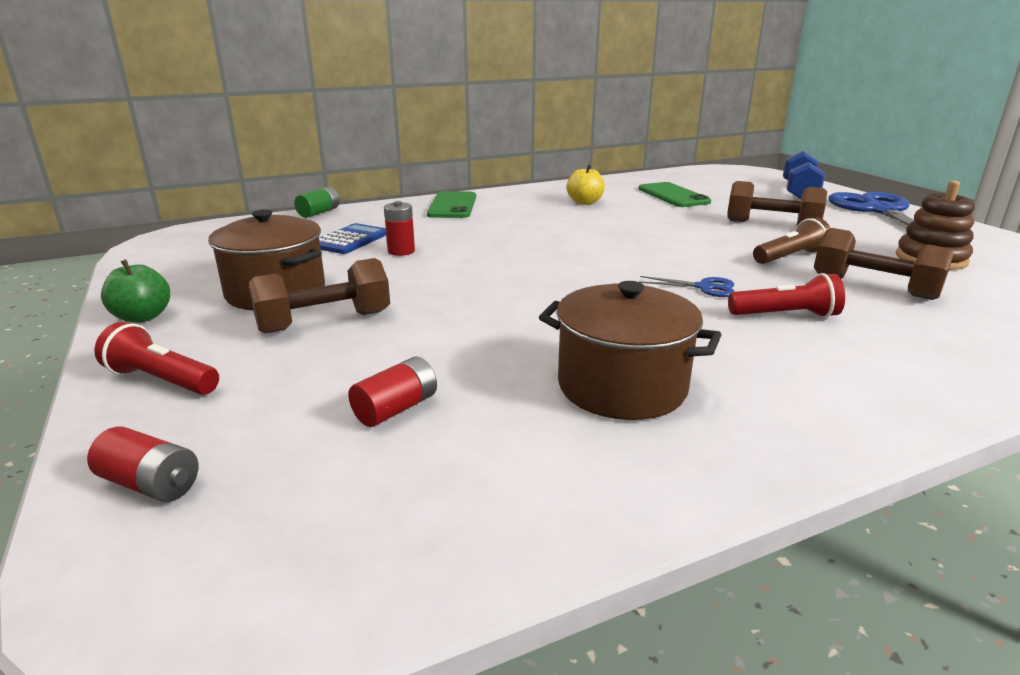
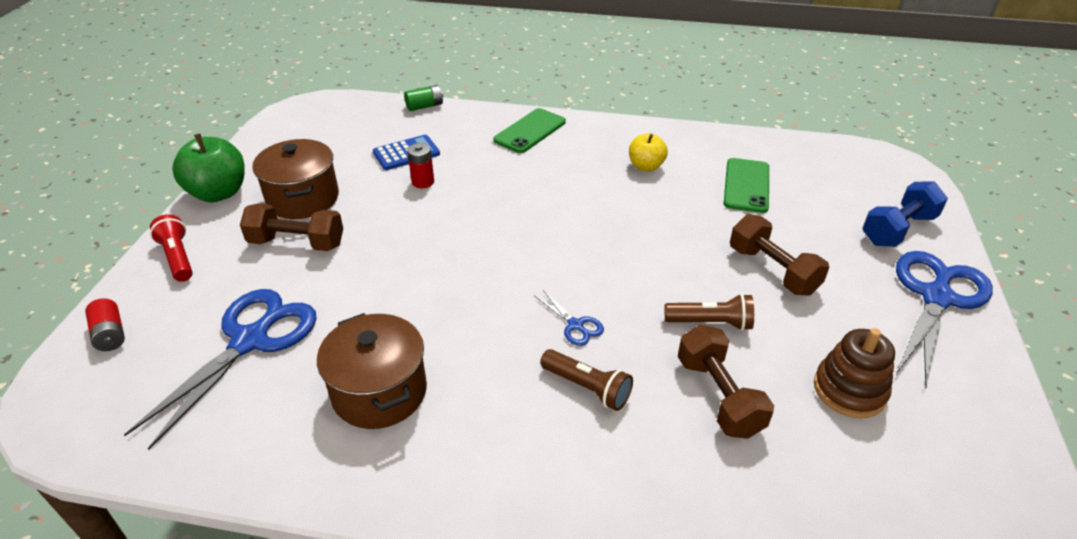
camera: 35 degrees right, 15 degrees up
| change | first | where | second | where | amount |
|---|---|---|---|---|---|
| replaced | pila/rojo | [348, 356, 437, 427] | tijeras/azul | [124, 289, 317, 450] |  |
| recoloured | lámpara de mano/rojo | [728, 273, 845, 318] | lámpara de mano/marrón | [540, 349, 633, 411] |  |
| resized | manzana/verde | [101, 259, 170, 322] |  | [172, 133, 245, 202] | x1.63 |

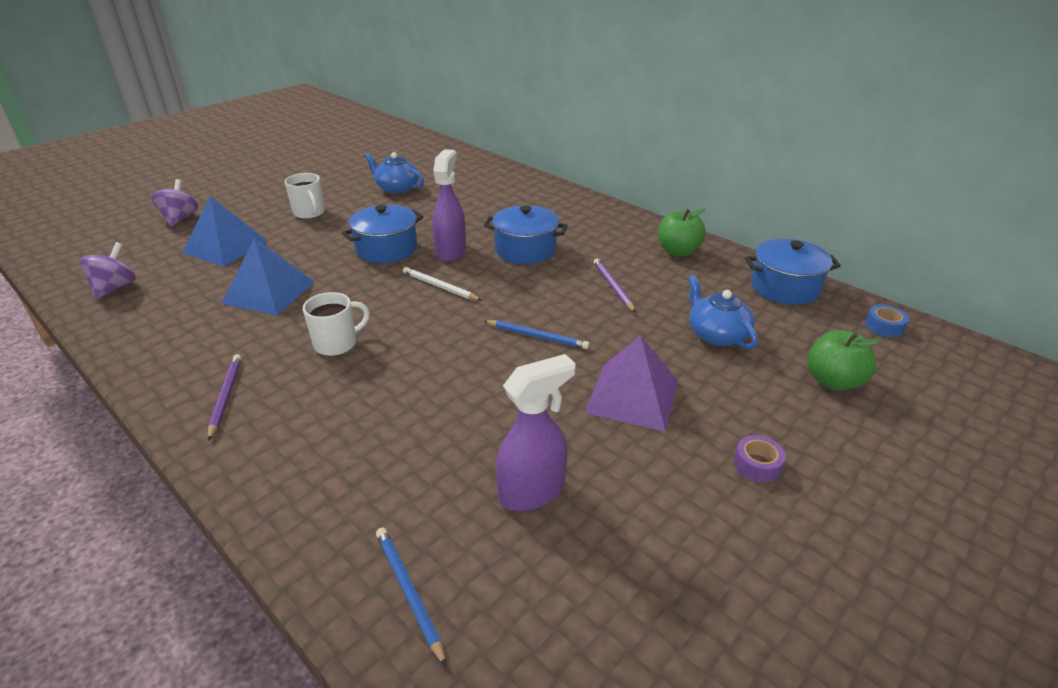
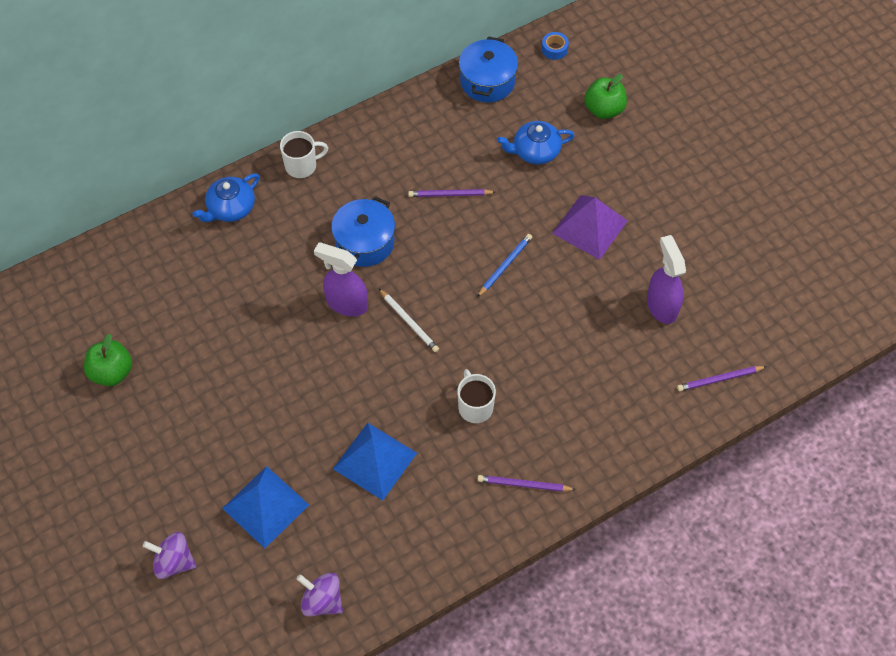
camera: 75 degrees left, 25 degrees up
| change | first | where | second | where | amount |
|---|---|---|---|---|---|
| removed | olla/azul | [341, 205, 424, 263] |  |  |  |
| removed | cinta adhesiva/morado | [734, 435, 785, 483] |  |  |  |
| moved | taza/blanco | [285, 173, 325, 219] |  | [280, 131, 328, 178] |  |
| moved | tetera/azul | [364, 152, 424, 194] |  | [192, 173, 260, 222] |  |
| moved | manzana/verde | [658, 209, 706, 257] |  | [84, 334, 132, 386] |  |
| recoloured | lápiz/azul | [376, 527, 447, 667] | lápiz/morado | [677, 366, 767, 391] |  |
| turned | lápiz/blanco | [403, 267, 482, 301] |  | [379, 289, 439, 352] | 90 degrees counterclockwise |

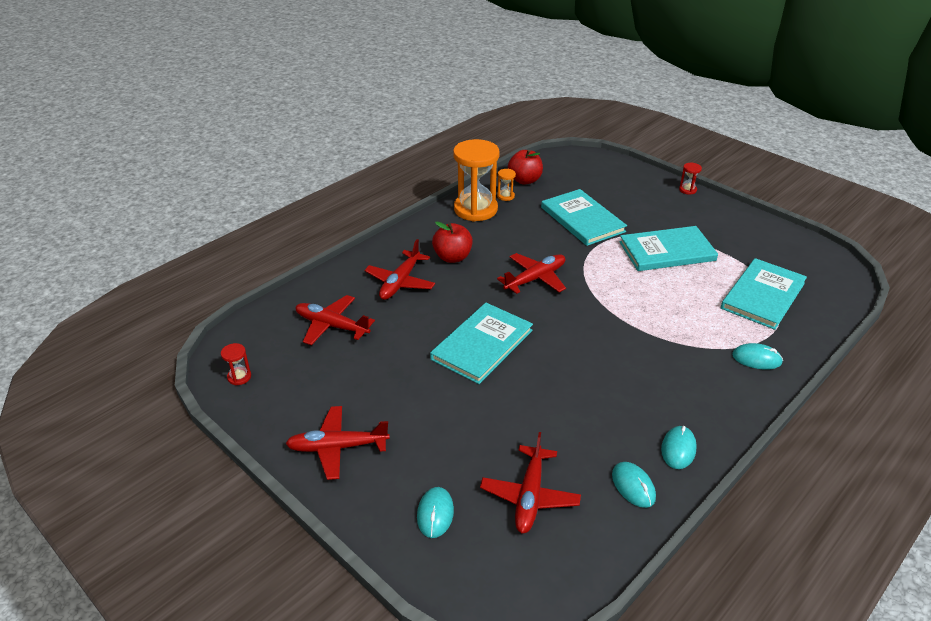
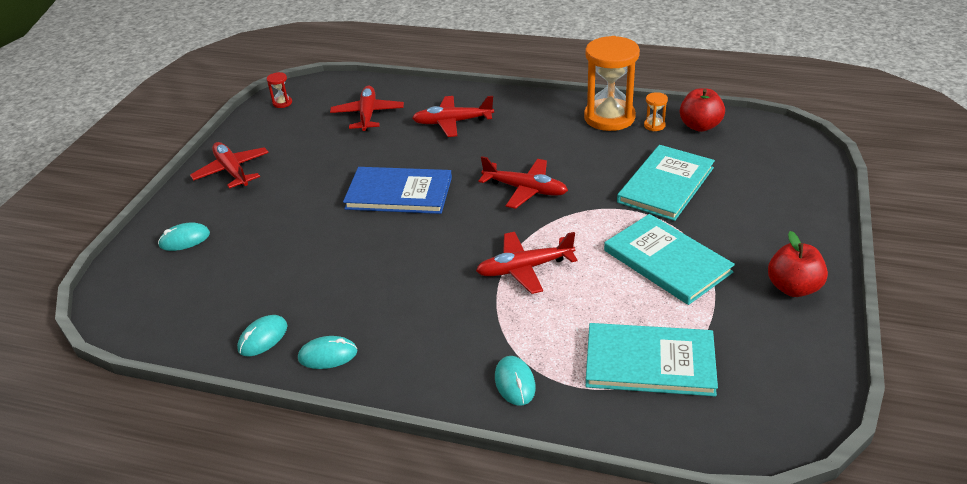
camera: 65 degrees right, 0 degrees up
| change | first | where | second | where | amount |
|---|---|---|---|---|---|
| removed | reloj de arena/rojo | [679, 163, 702, 195] |  |  |  |
| moved | manzana/rojo | [432, 222, 473, 263] |  | [768, 231, 828, 297] |  |
| moved | avión/rojo | [480, 432, 581, 533] |  | [476, 232, 577, 294] |  |
| recoloured | libro/turquesa | [430, 303, 533, 384] | libro/azul | [343, 167, 452, 214] |  |

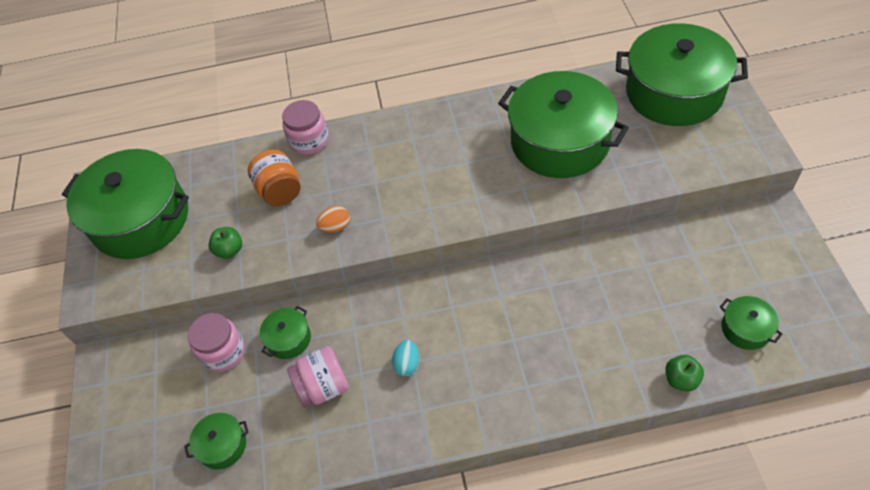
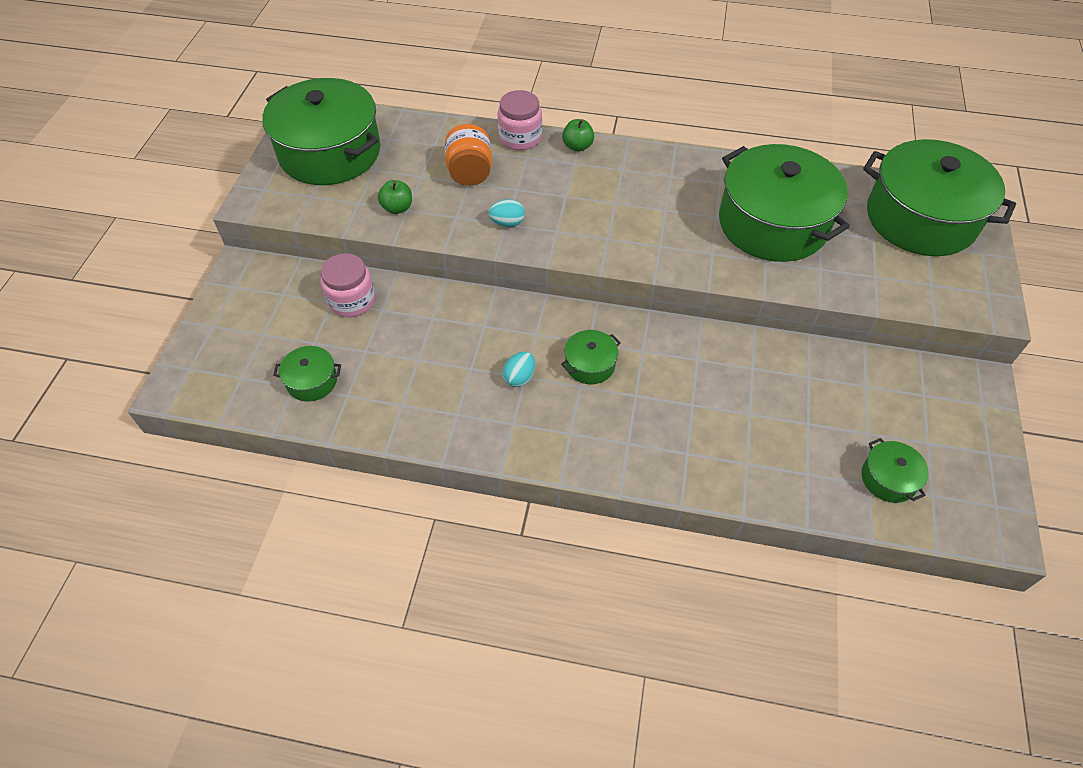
camera: 15 degrees right, 0 degrees up
| change | first | where | second | where | amount |
|---|---|---|---|---|---|
| removed | tarro/rosa | [287, 346, 349, 408] |  |  |  |
| moved | olla/verde | [260, 306, 311, 359] |  | [561, 330, 621, 384] |  |
| moved | manzana/verde | [666, 355, 704, 391] |  | [562, 119, 594, 152] |  |
| recoloured | huevo/naranja | [316, 206, 350, 233] | huevo/turquesa | [488, 199, 525, 227] |  |

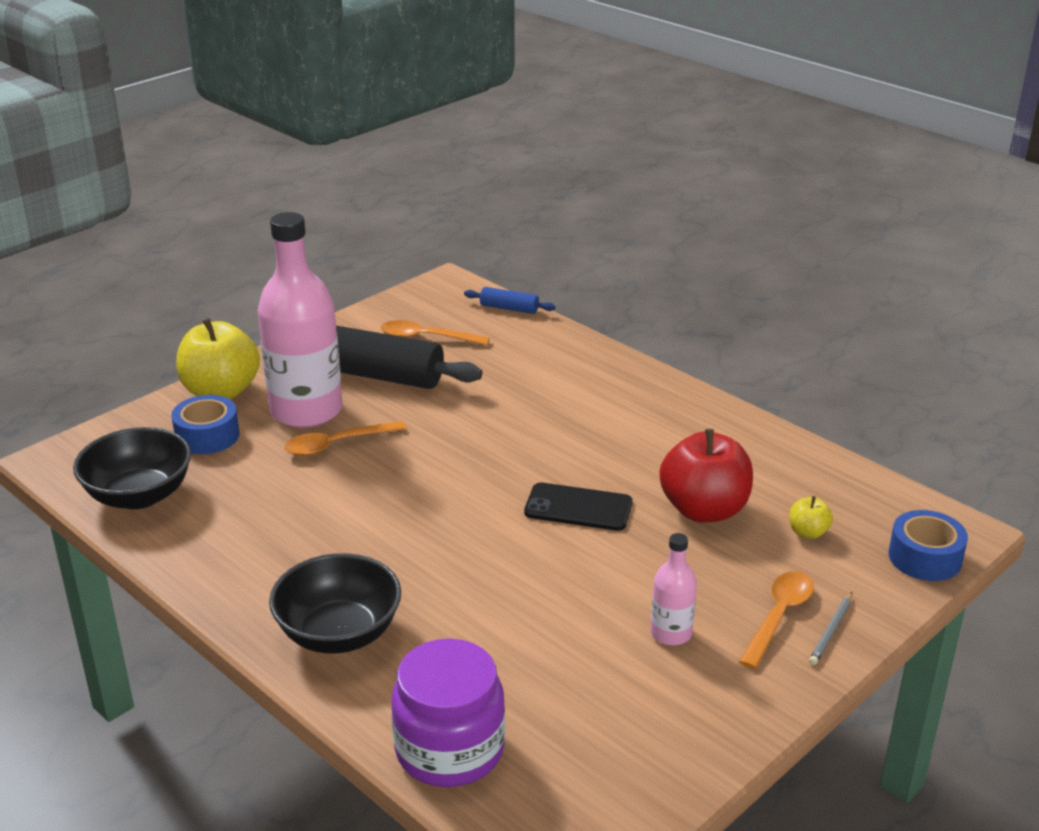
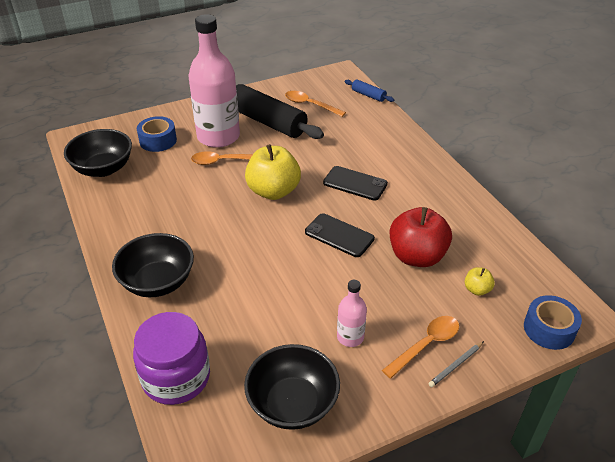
camera: 20 degrees right, 10 degrees up
| change | first | where | second | where | amount |
|---|---|---|---|---|---|
| added |  |  | cuenco/negro | [244, 344, 340, 430] |  |
| added |  |  | móvil/negro | [323, 166, 388, 201] |  |
| moved | manzana/amarillo | [176, 318, 260, 399] |  | [245, 144, 301, 200] |  |

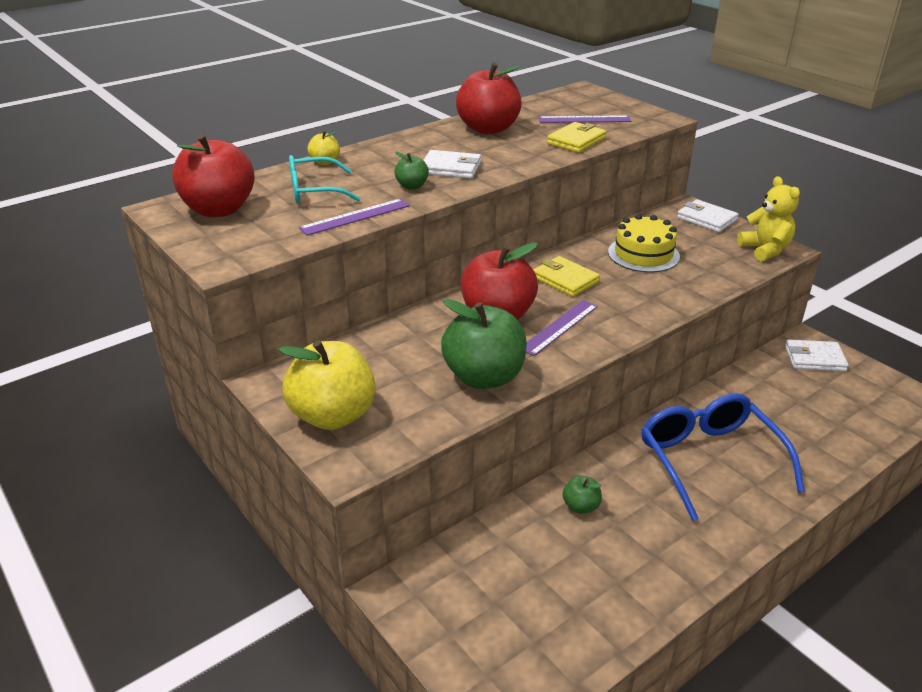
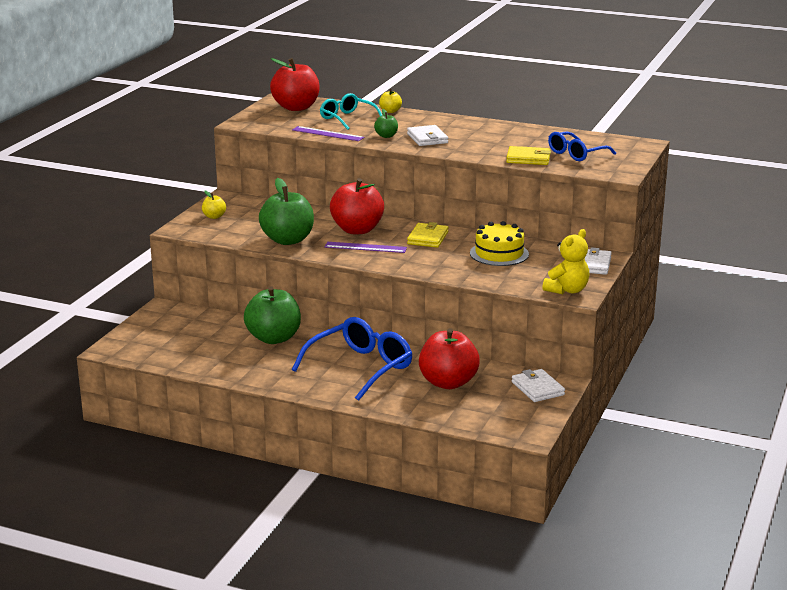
camera: 60 degrees right, 10 degrees down
| change | first | where | second | where | amount |
|---|---|---|---|---|---|
| moved | manzana/rojo | [456, 63, 522, 134] |  | [419, 328, 480, 389] |  |
| replaced | regla/morado | [538, 115, 632, 123] | gafas/azul | [548, 132, 616, 161] |  |
| resized | manzana/amarillo | [279, 340, 376, 430] |  | [202, 191, 226, 219] | x0.46 |
| resized | manzana/verde | [563, 475, 602, 514] |  | [244, 286, 301, 344] | x2.18 |

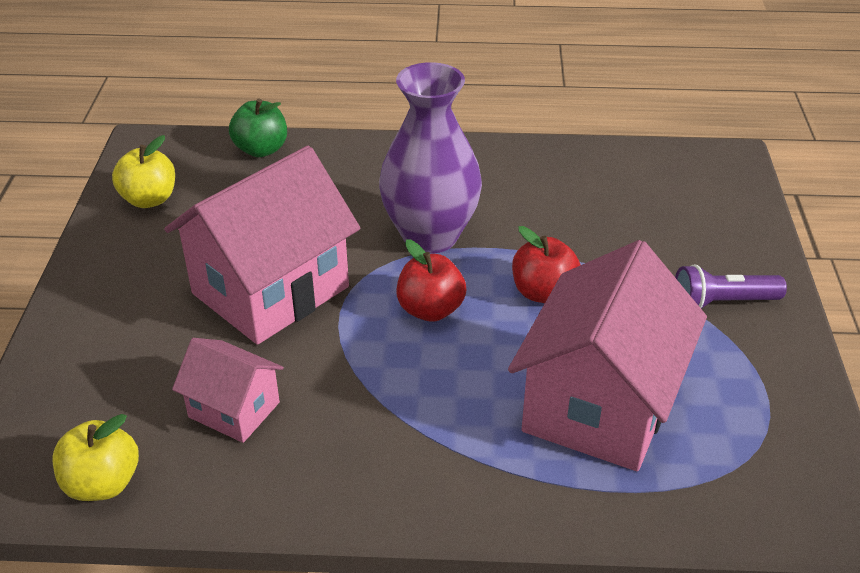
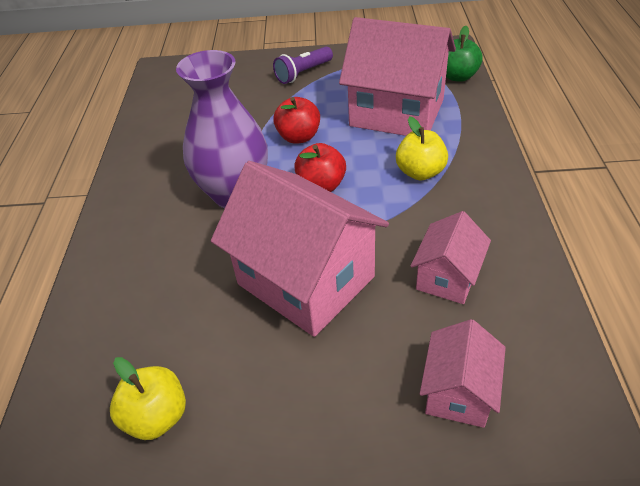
camera: 90 degrees left, 5 degrees up
| change | first | where | second | where | amount |
|---|---|---|---|---|---|
| added |  |  | casa/rosa | [420, 319, 506, 428] |  |
| moved | manzana/amarillo | [53, 414, 139, 501] |  | [396, 116, 448, 180] |  |
| moved | manzana/verde | [229, 99, 287, 157] |  | [446, 26, 483, 82] |  |
| turned | lámpara de mano/morado | [675, 264, 787, 308] |  | [273, 46, 333, 84] | 60 degrees clockwise |

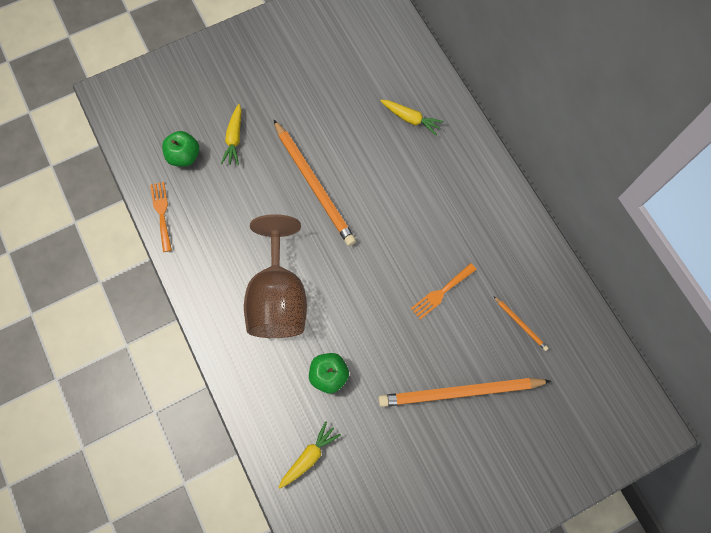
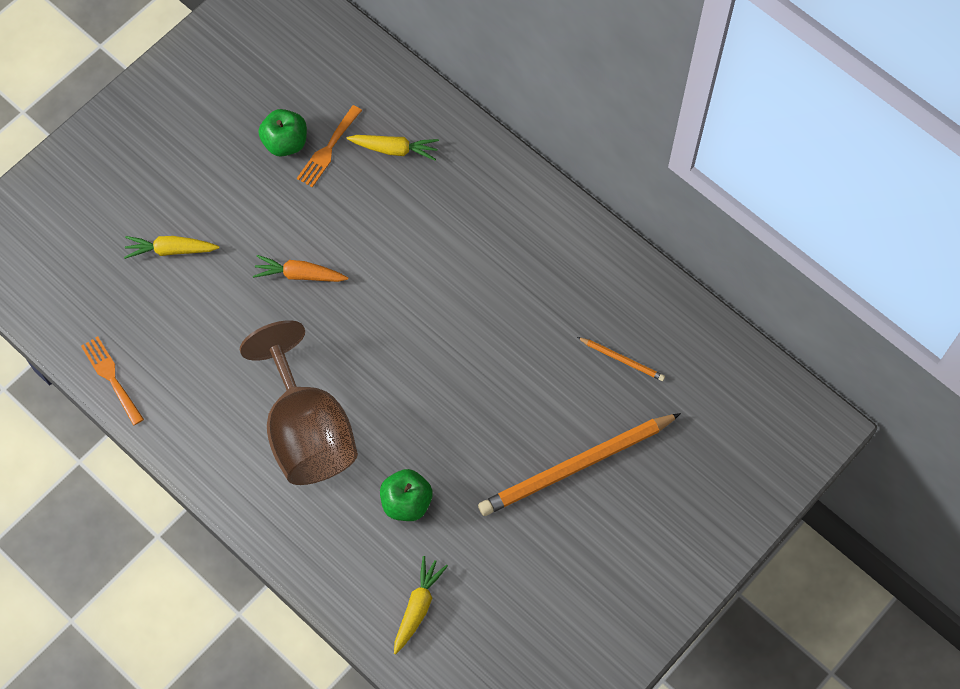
camera: 20 degrees left, 5 degrees down
| change | first | where | second | where | amount |
|---|---|---|---|---|---|
| moved | manzana/verde | [162, 131, 199, 167] |  | [259, 109, 307, 157] |  |
| moved | tenedor/naranja | [411, 263, 477, 320] |  | [297, 105, 362, 187] |  |
| replaced | lápiz/naranja | [273, 119, 356, 246] | zanahoria/naranja | [253, 255, 348, 282] |  |
| turned | zanahoria/amarillo | [221, 104, 241, 165] |  | [124, 236, 219, 259] | 105 degrees clockwise |

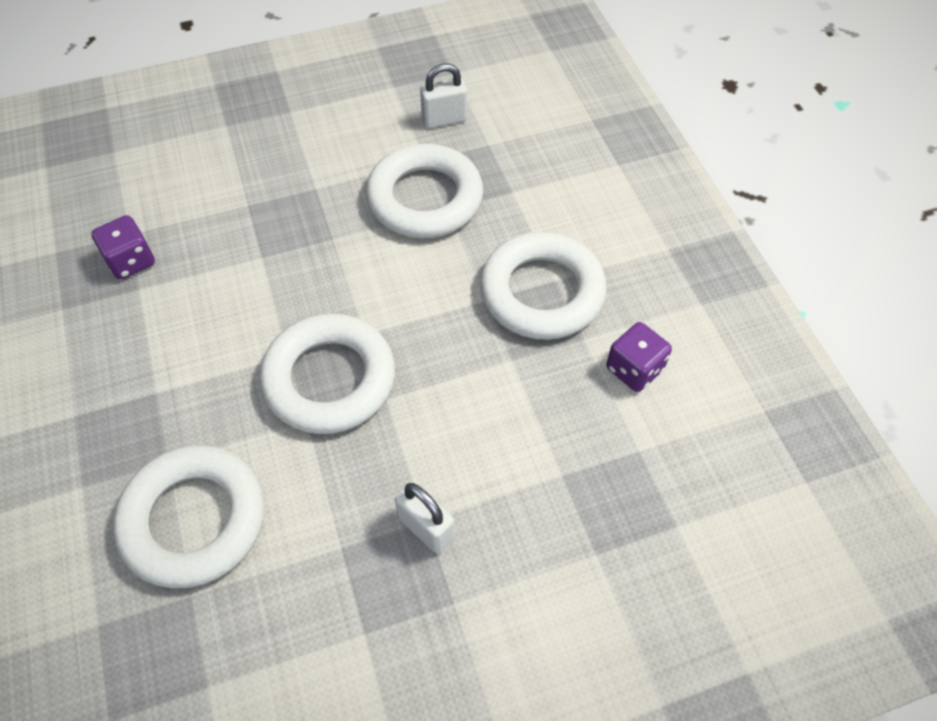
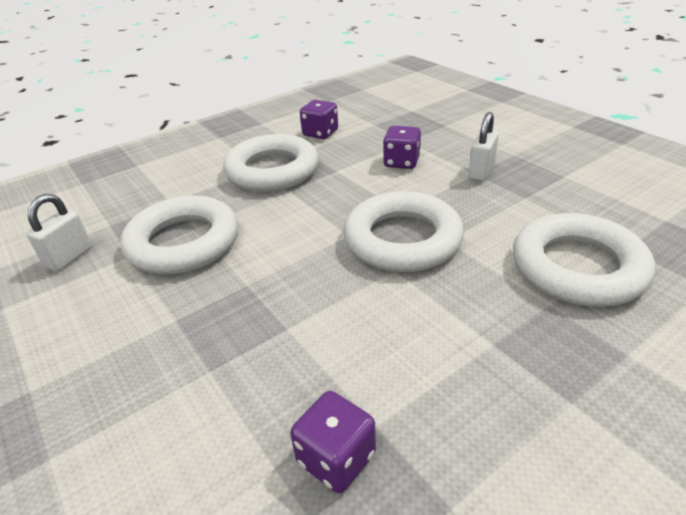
camera: 105 degrees left, 20 degrees down
| change | first | where | second | where | amount |
|---|---|---|---|---|---|
| added |  |  | dado/morado | [383, 126, 421, 169] |  |
| turned | candado/blanco | [420, 63, 467, 128] |  | [26, 194, 92, 272] | 60 degrees clockwise |

